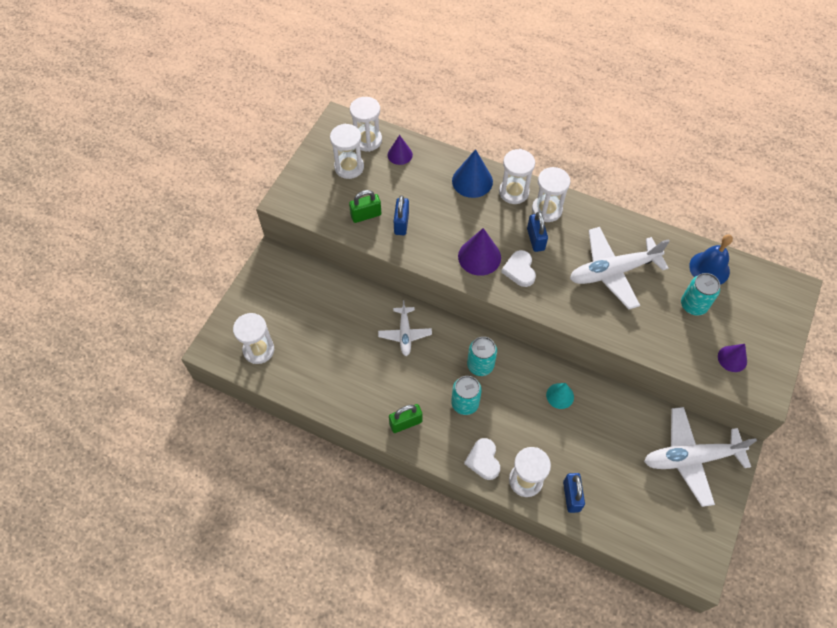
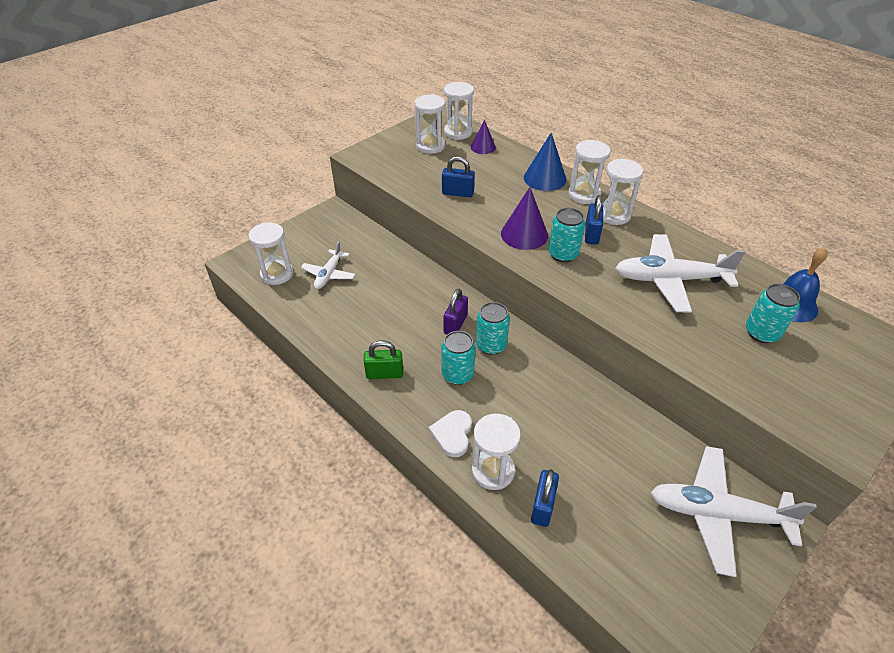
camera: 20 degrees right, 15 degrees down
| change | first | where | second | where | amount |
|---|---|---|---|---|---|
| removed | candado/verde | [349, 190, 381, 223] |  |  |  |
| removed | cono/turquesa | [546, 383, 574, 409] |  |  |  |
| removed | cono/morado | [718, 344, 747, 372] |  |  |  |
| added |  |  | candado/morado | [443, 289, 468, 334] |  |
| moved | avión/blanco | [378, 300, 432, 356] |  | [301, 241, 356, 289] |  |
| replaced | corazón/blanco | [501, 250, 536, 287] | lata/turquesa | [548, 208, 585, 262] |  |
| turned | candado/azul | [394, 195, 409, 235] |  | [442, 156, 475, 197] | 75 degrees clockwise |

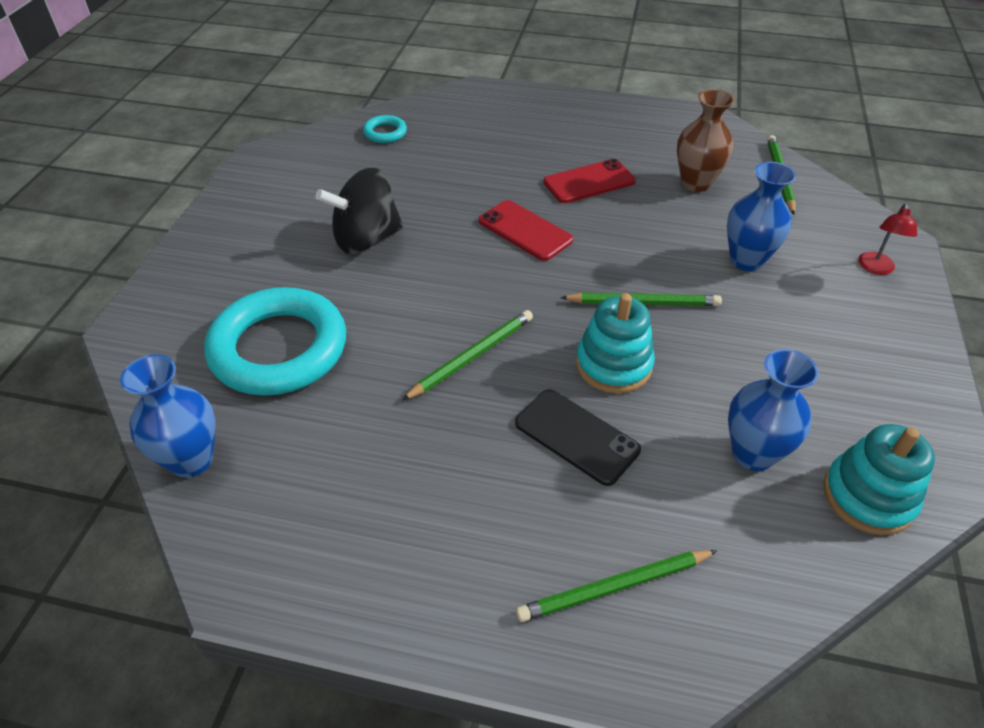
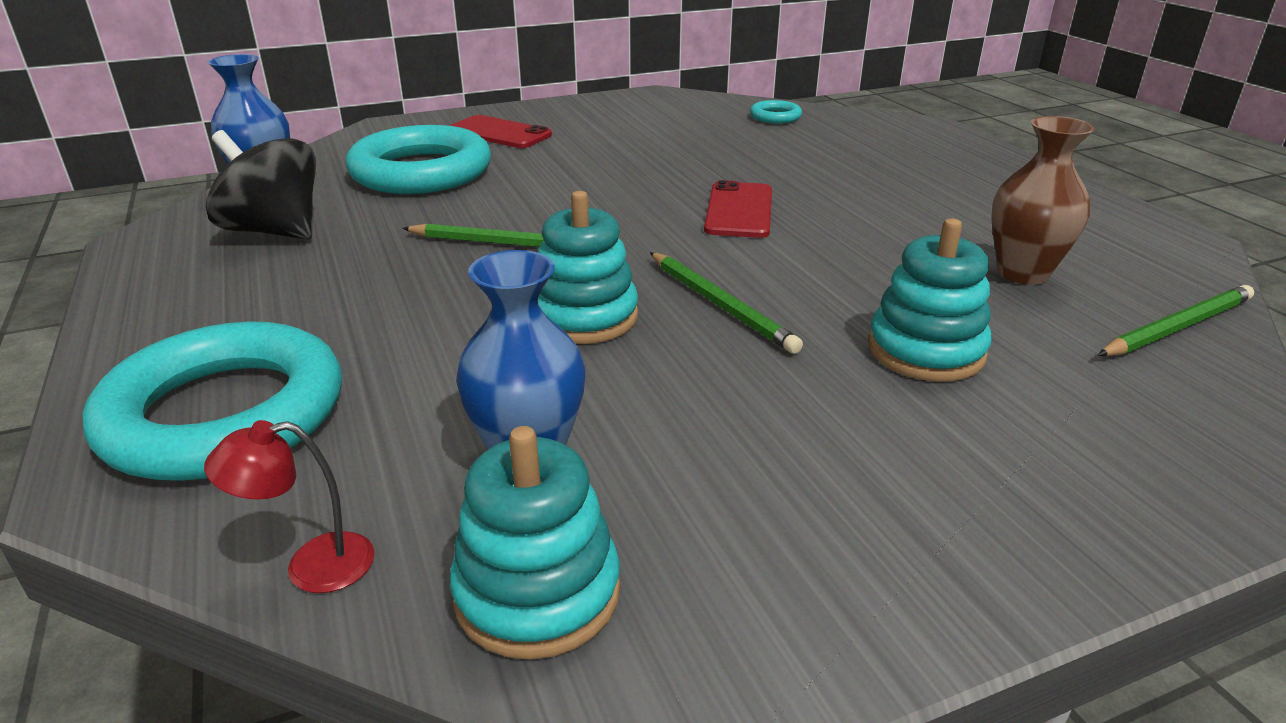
camera: 55 degrees right, 15 degrees down
| change | first | where | second | where | amount |
|---|---|---|---|---|---|
| removed | móvil/negro | [515, 389, 641, 486] |  |  |  |
| moved | peonza/negro | [316, 168, 403, 254] |  | [206, 130, 316, 240] |  |
| moved | móvil/rojo | [543, 159, 636, 203] |  | [449, 115, 552, 148] |  |
| moved | lámpara/rojo | [858, 204, 917, 275] |  | [204, 420, 375, 593] |  |
| replaced | lápiz/verde | [516, 550, 718, 622] | anillo/turquesa | [82, 321, 342, 481] |  |
| replaced | florero/azul | [727, 162, 796, 271] | juguete apilable/turquesa | [868, 218, 991, 382] |  |

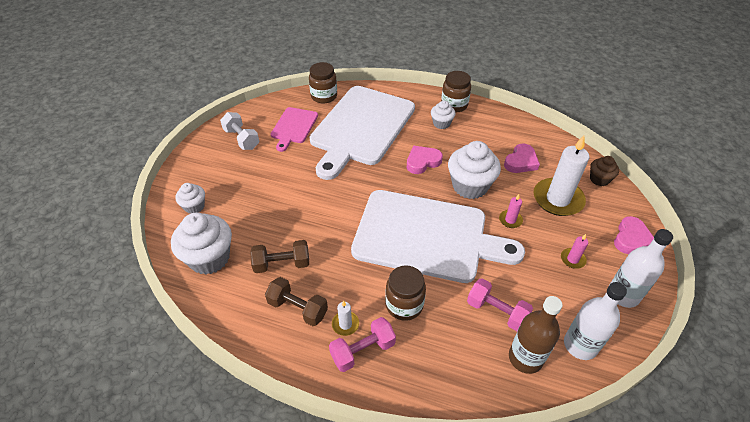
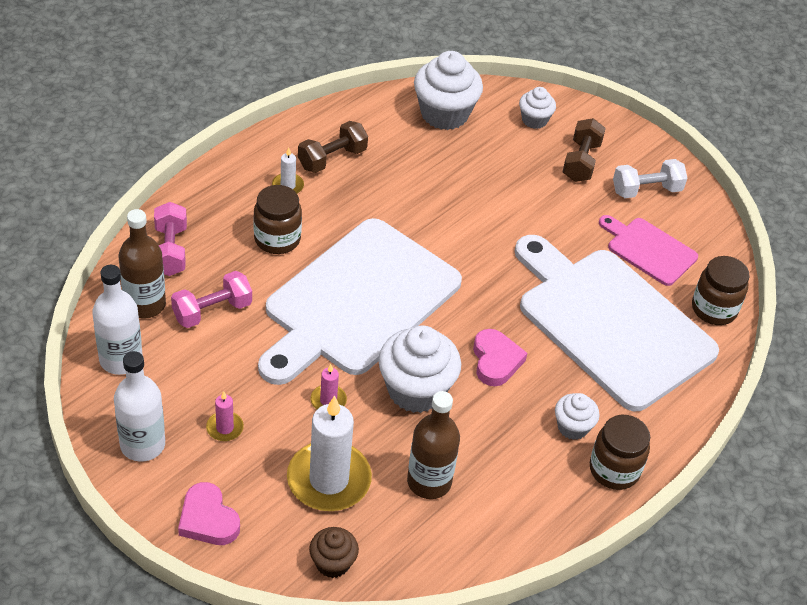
camera: 110 degrees right, 0 degrees up
| change | first | where | second | where | amount |
|---|---|---|---|---|---|
| moved | mancuerna/marrón | [250, 240, 309, 273] |  | [563, 118, 606, 182] |  |
| moved | mancuerna/rosa | [329, 317, 396, 372] |  | [154, 202, 187, 276] |  |
| replaced | corazón/rosa | [504, 144, 540, 173] | botella/marrón | [407, 391, 460, 499] |  |

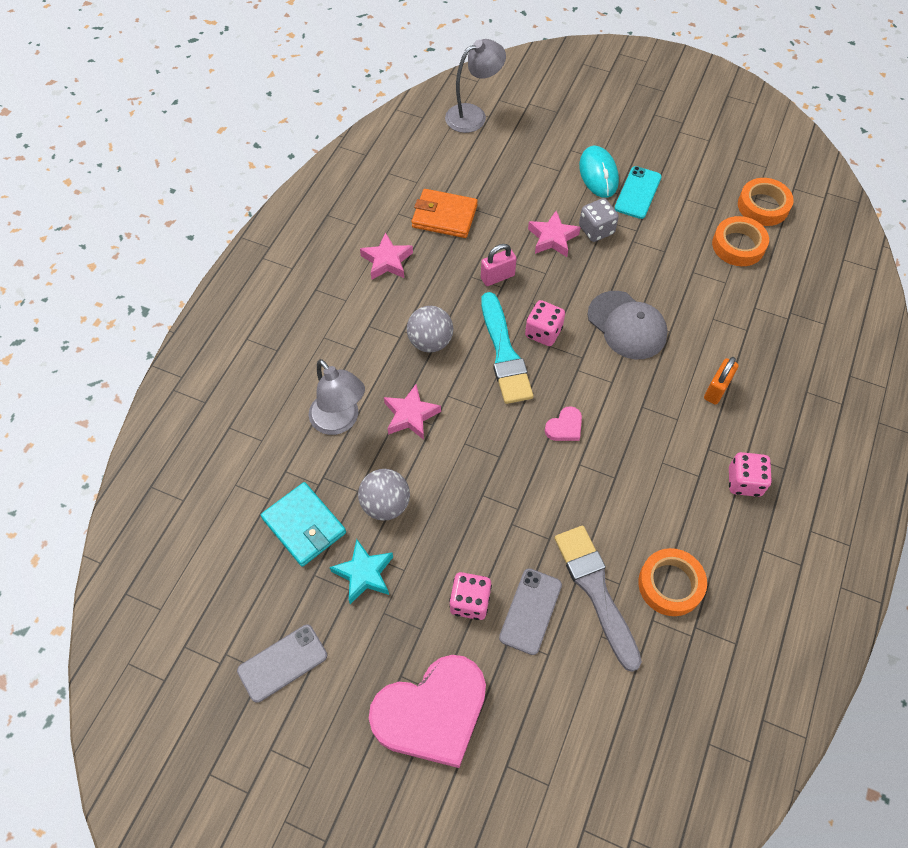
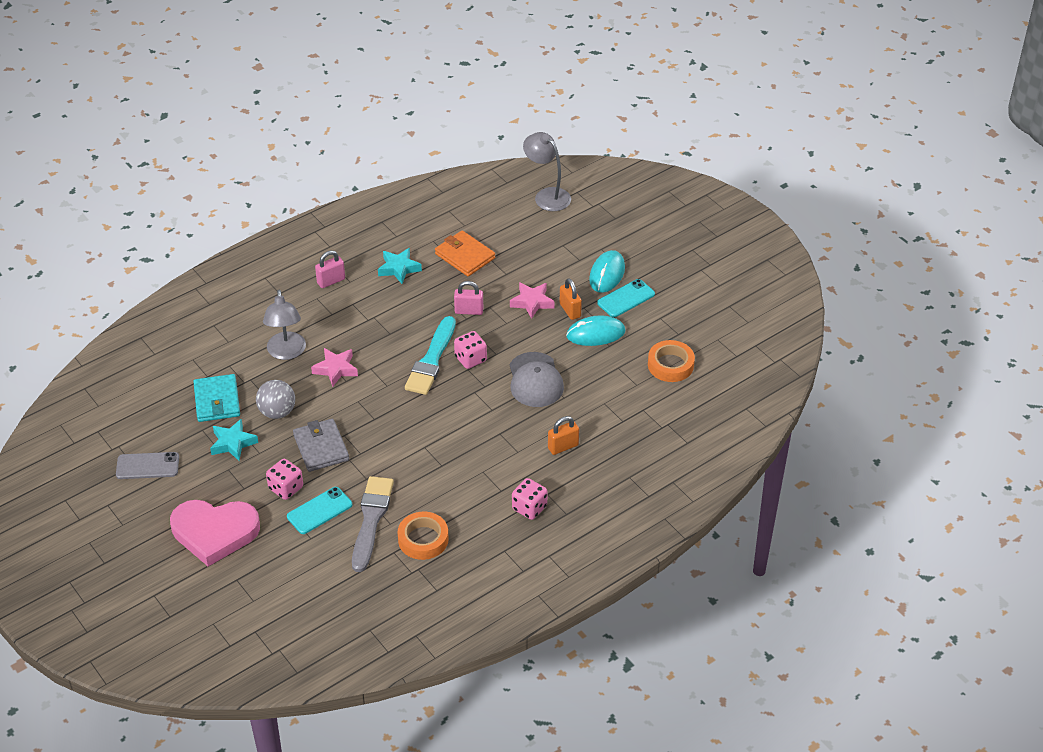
camera: 30 degrees right, 15 degrees down
| change | first | where | second | where | amount |
|---|---|---|---|---|---|
| removed | pelota/gris | [407, 306, 453, 353] |  |  |  |
| removed | corazón/rosa | [545, 406, 582, 441] |  |  |  |
| removed | cinta adhesiva/naranja | [738, 178, 794, 226] |  |  |  |
| added |  |  | cartera/gris | [293, 418, 349, 472] |  |
| added |  |  | candado/rosa | [315, 250, 345, 288] |  |
| added |  |  | ratón/turquesa | [566, 316, 625, 346] |  |
| replaced | dado/gris | [579, 198, 619, 242] | candado/naranja | [560, 278, 582, 320] |  |
| recoloured | estrella/rosa | [360, 233, 413, 280] | estrella/turquesa | [378, 248, 422, 284] |  |
| recoloured | móvil/gris | [499, 568, 562, 655] | móvil/turquesa | [287, 487, 352, 534] |  |
| turned | lámpara/gris | [445, 39, 506, 133] |  | [523, 132, 571, 211] | 135 degrees counterclockwise |

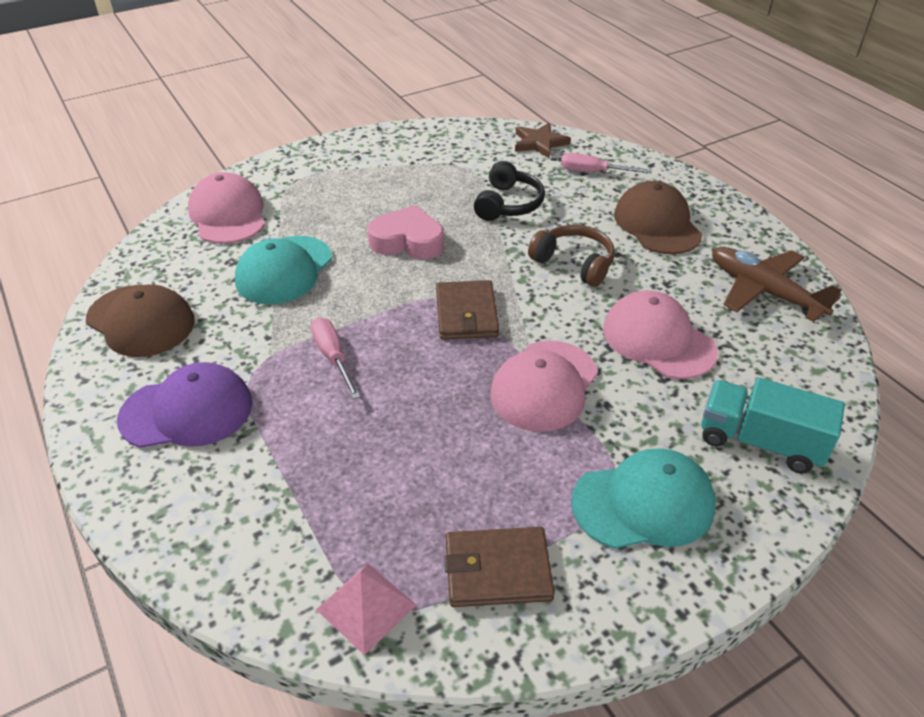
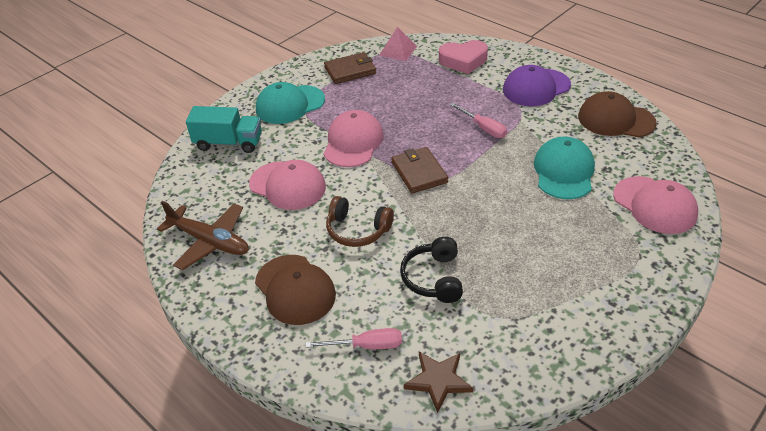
camera: 165 degrees right, 0 degrees up
| change | first | where | second | where | amount |
|---|---|---|---|---|---|
| moved | corazón/rosa | [367, 205, 444, 259] |  | [439, 40, 488, 74] |  |

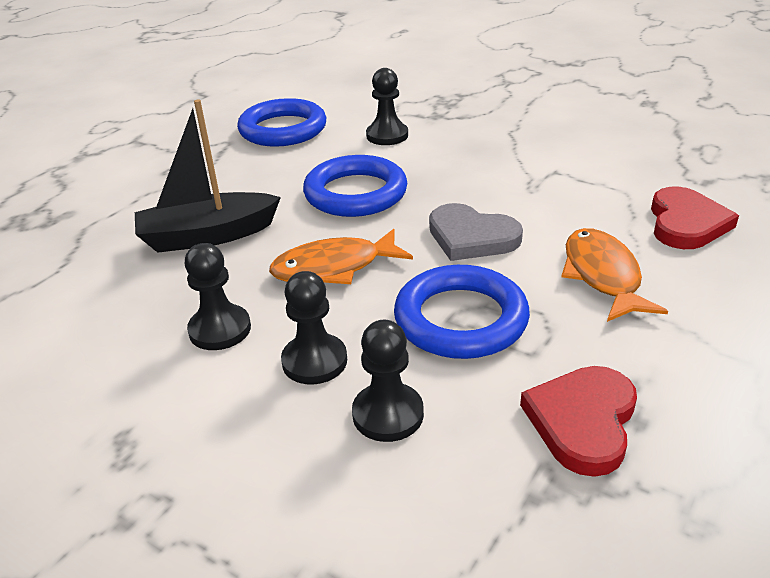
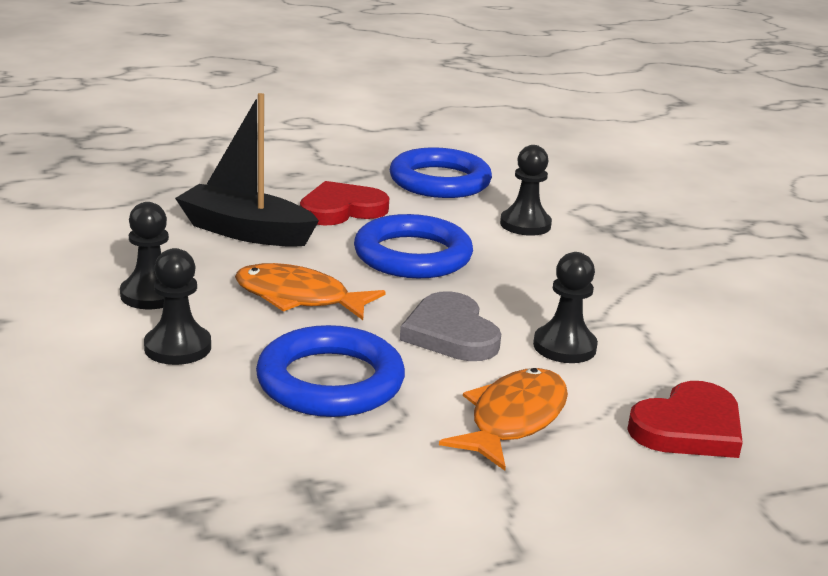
camera: 35 degrees right, 10 degrees down
| change | first | where | second | where | amount |
|---|---|---|---|---|---|
| moved | peón/negro | [352, 320, 424, 442] |  | [533, 252, 598, 363] |  |
| moved | corazón/rojo | [520, 366, 637, 477] |  | [300, 181, 389, 225] |  |

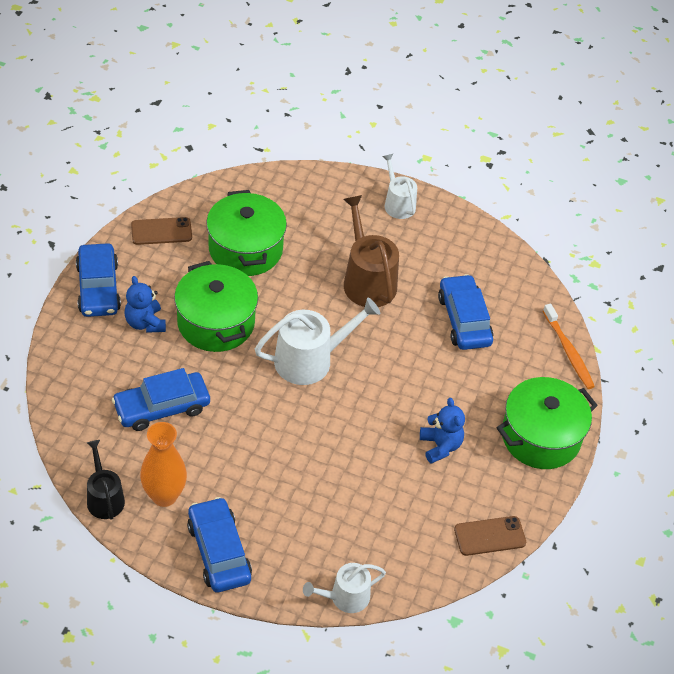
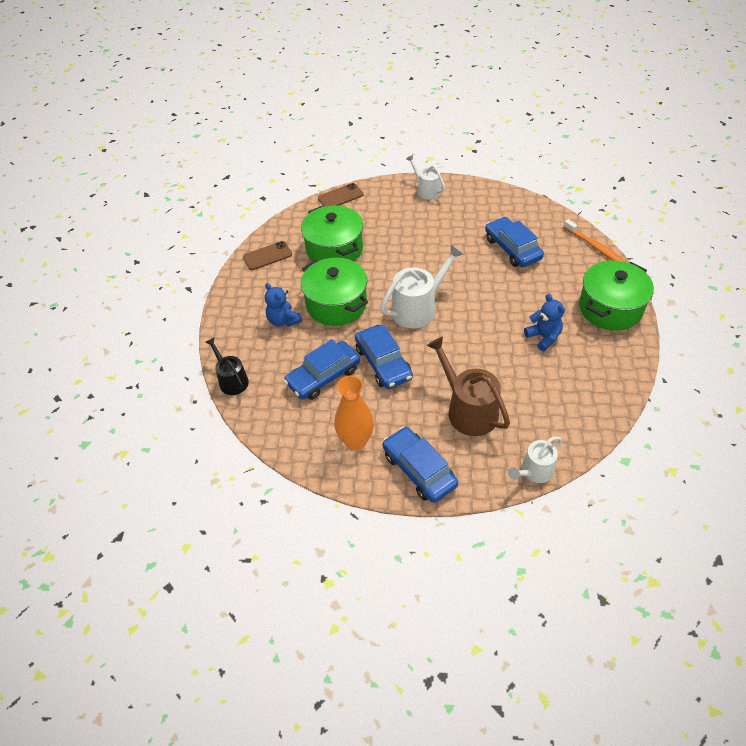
camera: 10 degrees left, 0 degrees up
| change | first | where | second | where | amount |
|---|---|---|---|---|---|
| moved | coche/azul | [76, 243, 121, 317] |  | [355, 325, 413, 389] |  |
| moved | regadera/negro | [87, 440, 125, 520] |  | [205, 337, 249, 395] |  |
| moved | regadera/marrón | [343, 195, 399, 307] |  | [427, 337, 510, 436] |  |
| moved | móvil/marrón | [454, 516, 526, 556] |  | [318, 183, 363, 207] |  |

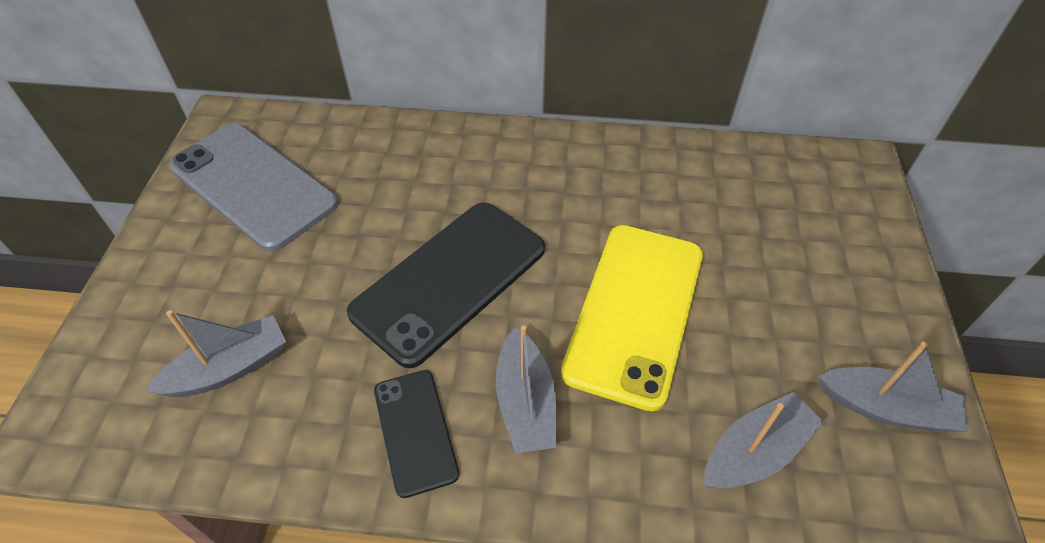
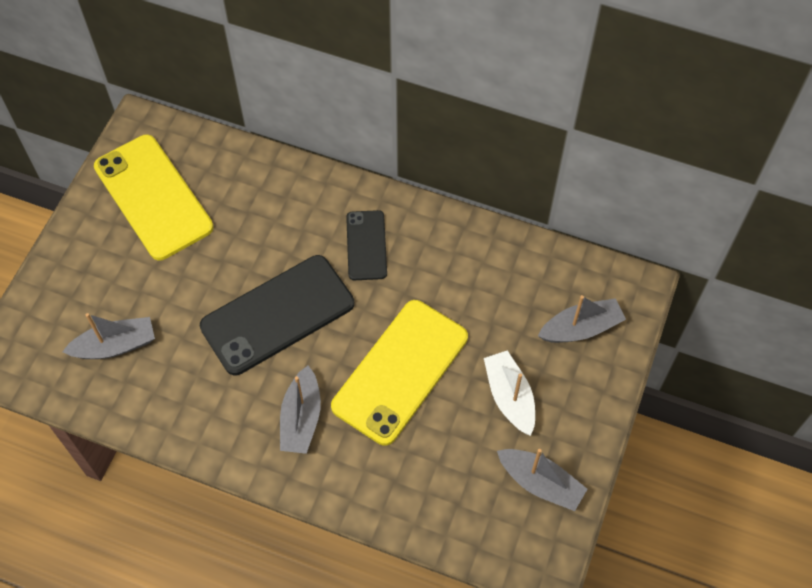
camera: 15 degrees right, 10 degrees up
| change | first | where | second | where | amount |
|---|---|---|---|---|---|
| added |  |  | barco/blanco | [484, 350, 535, 436] |  |
| moved | móvil/negro | [374, 370, 459, 498] |  | [346, 210, 387, 280] |  |
| moved | barco/gris | [704, 392, 824, 488] |  | [538, 295, 626, 343] |  |
| recoloured | móvil/gris | [169, 123, 338, 252] | móvil/amarillo | [94, 135, 214, 260] |  |

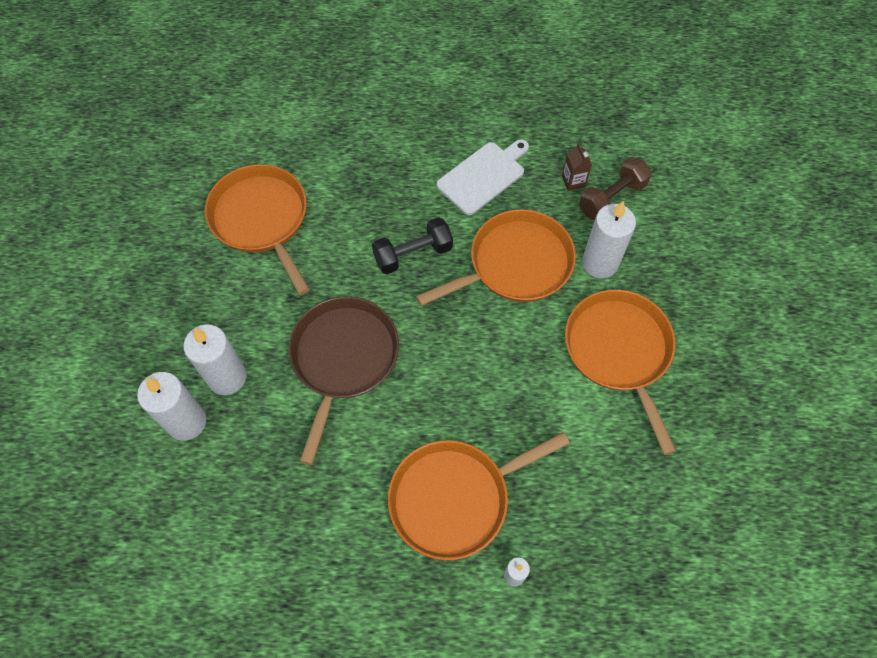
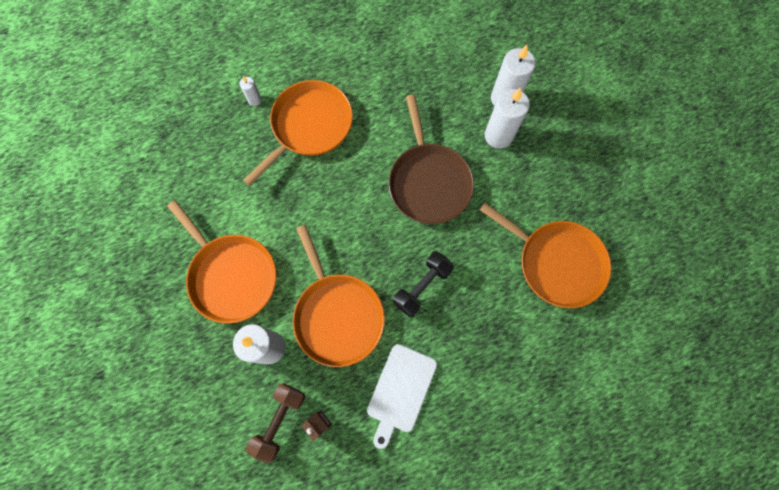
camera: 155 degrees right, 10 degrees up
| change | first | where | second | where | amount |
|---|---|---|---|---|---|
| turned | sartén/naranja | [416, 209, 576, 306] |  | [293, 225, 385, 367] | 60 degrees counterclockwise |

